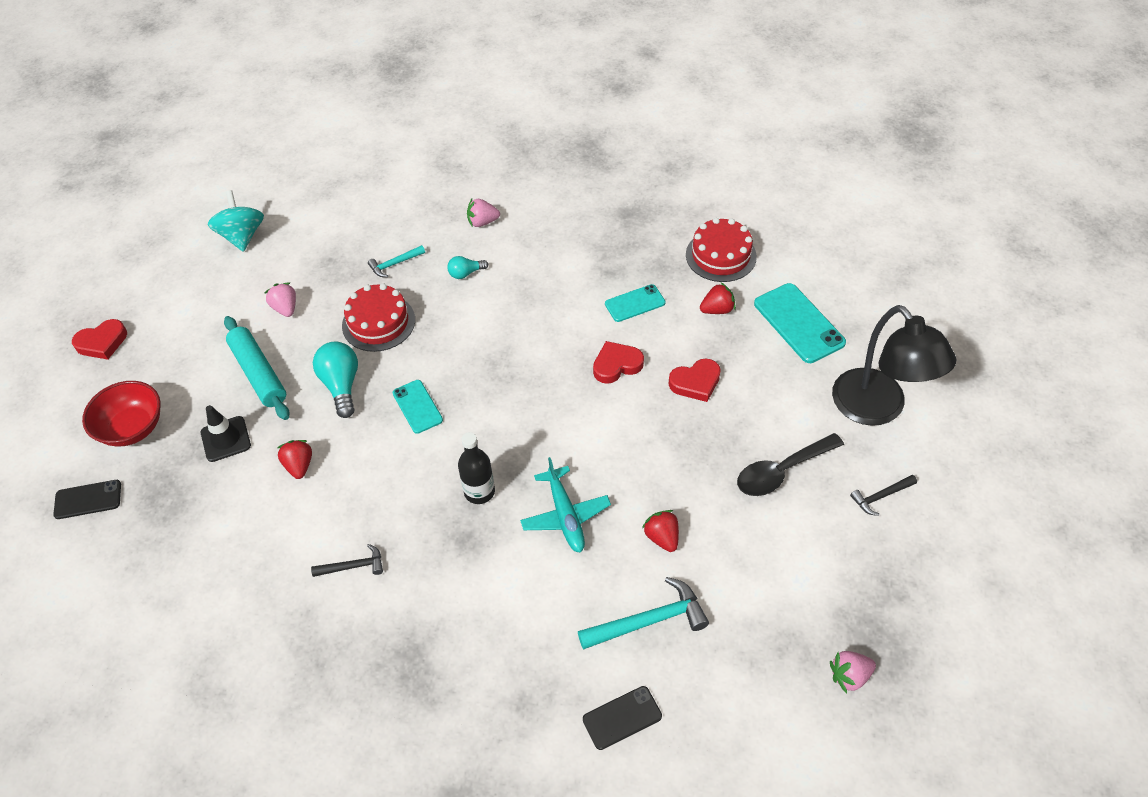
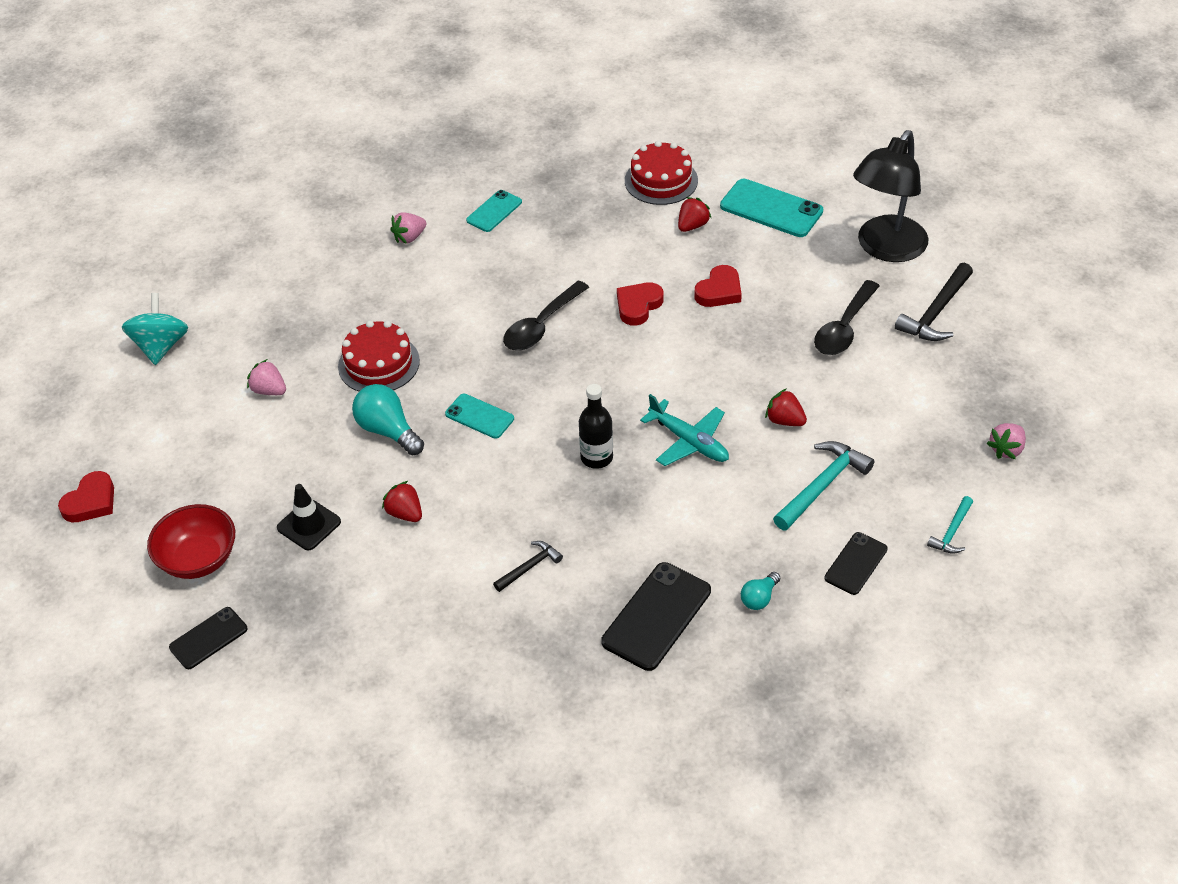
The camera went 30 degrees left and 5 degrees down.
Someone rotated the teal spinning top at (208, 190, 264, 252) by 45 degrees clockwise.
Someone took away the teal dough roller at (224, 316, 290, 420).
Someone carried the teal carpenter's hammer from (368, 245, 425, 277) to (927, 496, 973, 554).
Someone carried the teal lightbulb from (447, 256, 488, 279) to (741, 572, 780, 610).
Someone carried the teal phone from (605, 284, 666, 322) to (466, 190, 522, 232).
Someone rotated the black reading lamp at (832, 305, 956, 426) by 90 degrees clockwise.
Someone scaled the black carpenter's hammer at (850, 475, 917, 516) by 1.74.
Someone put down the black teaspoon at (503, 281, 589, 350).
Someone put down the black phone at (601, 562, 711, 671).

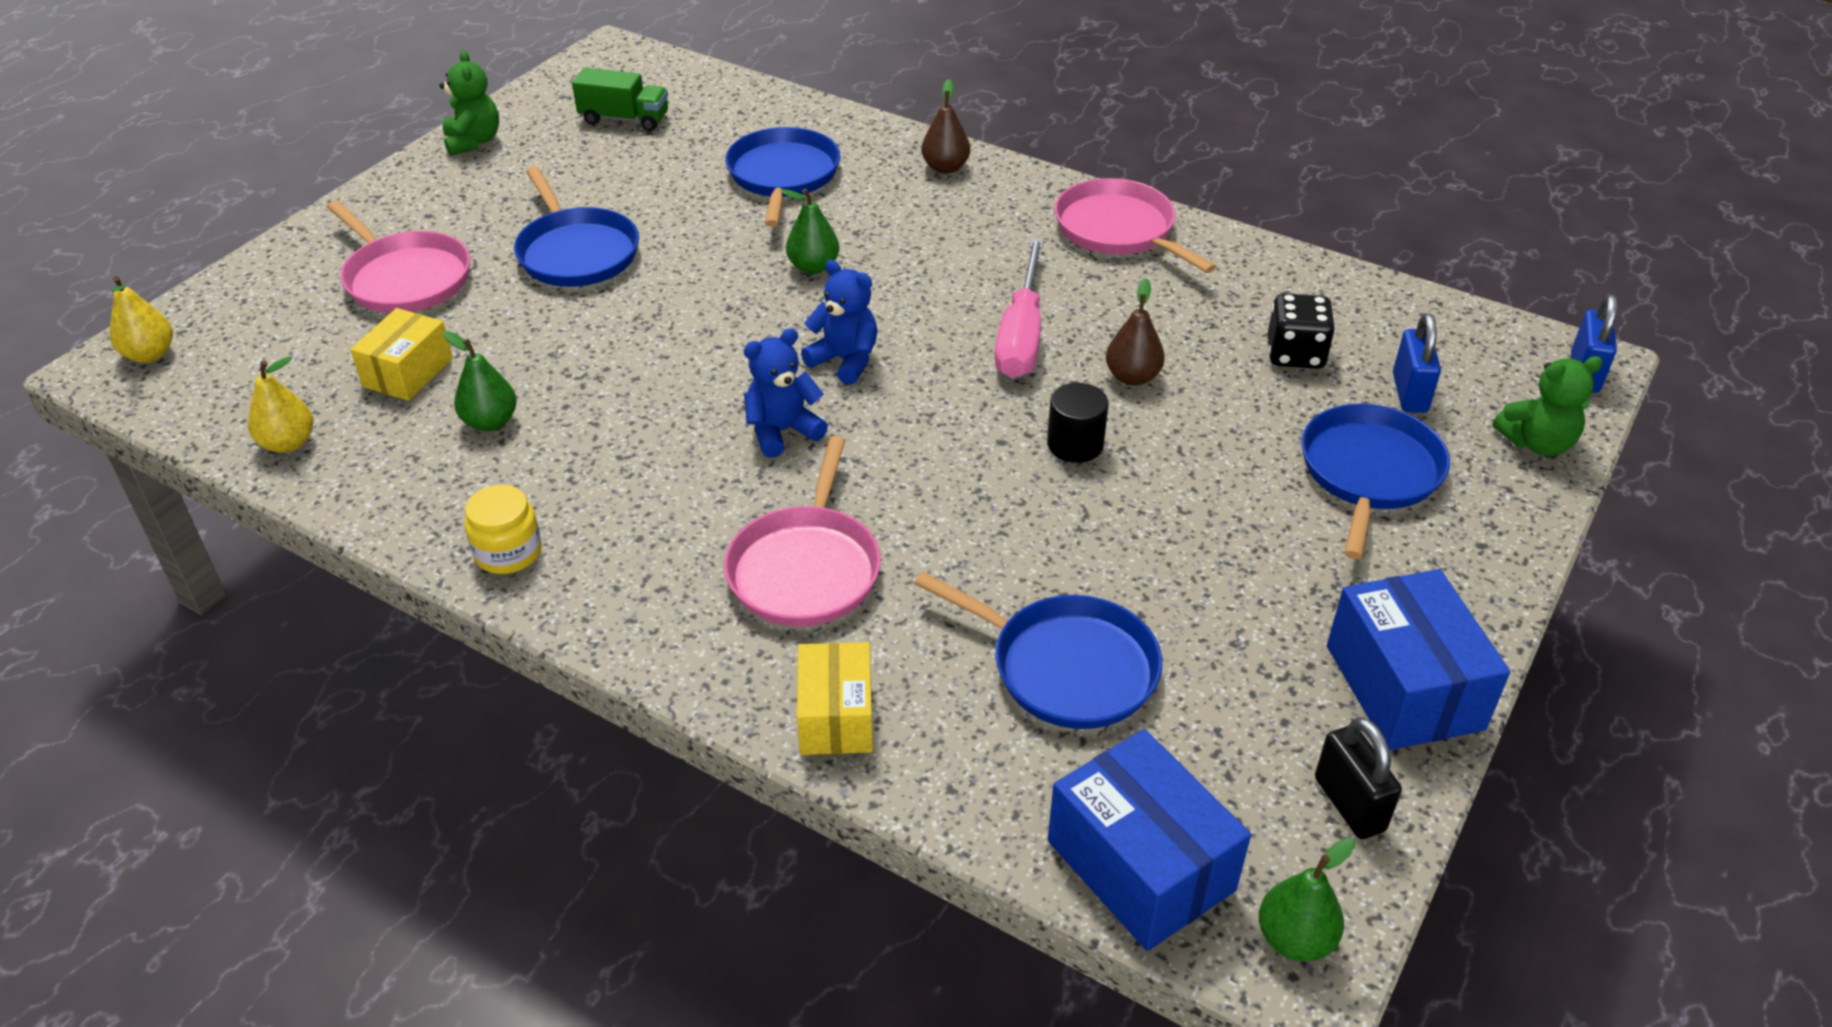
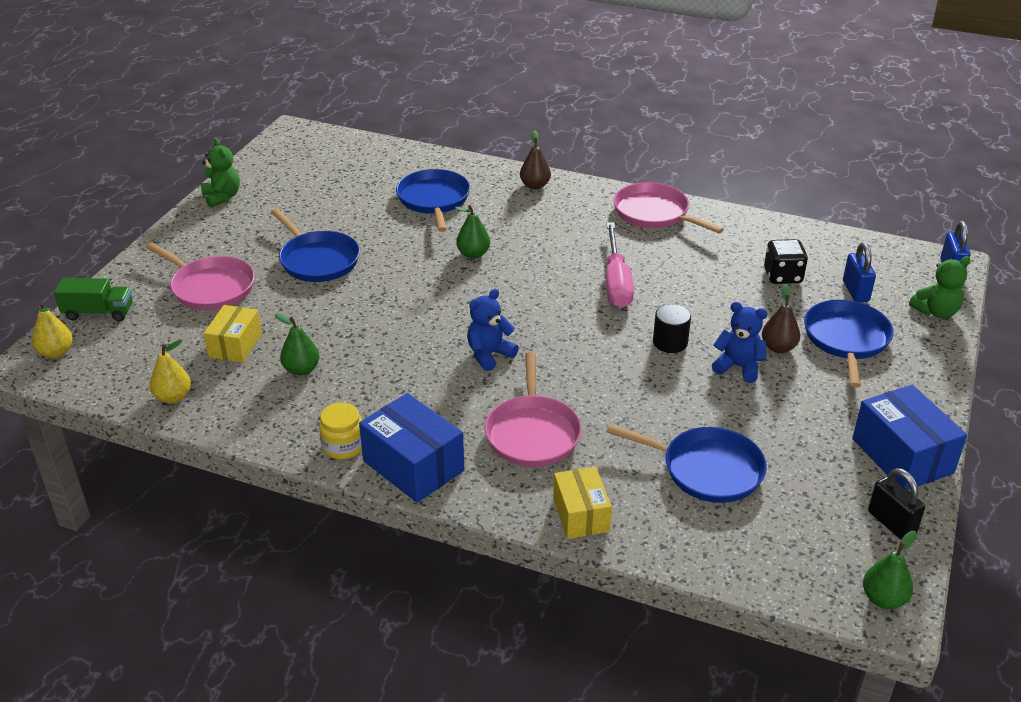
The camera went 10 degrees left and 5 degrees down.
Someone carried the leaf-green toy truck from (572, 68, 668, 131) to (54, 278, 133, 322).
Someone carried the royal blue stuffed bear from (801, 260, 877, 385) to (712, 302, 768, 383).
Someone carried the royal blue parcel from (1048, 729, 1251, 951) to (359, 393, 464, 503).
Someone carried the russet pear fruit from (1106, 278, 1165, 386) to (762, 284, 800, 353).

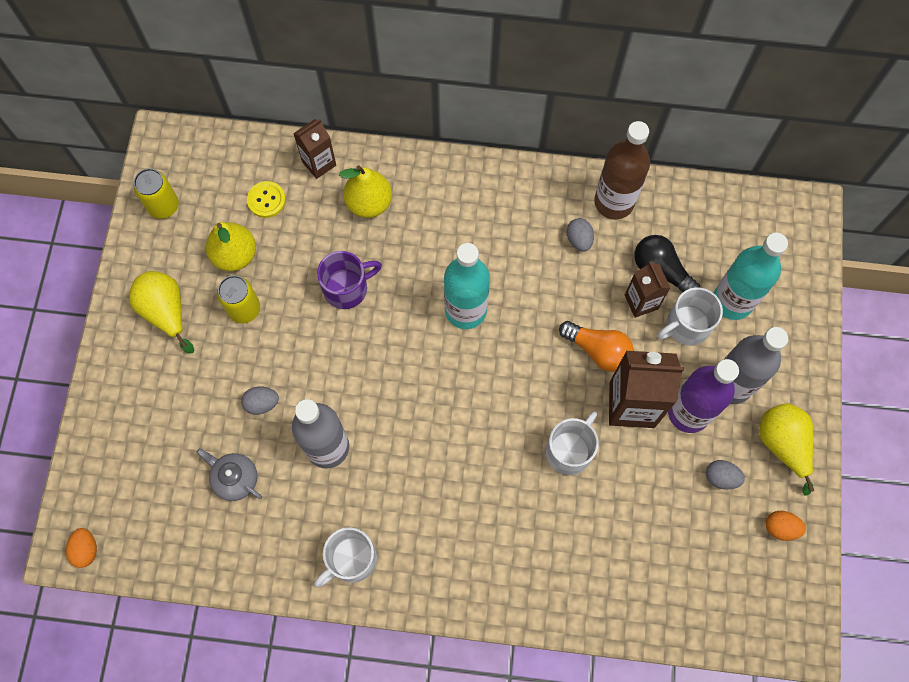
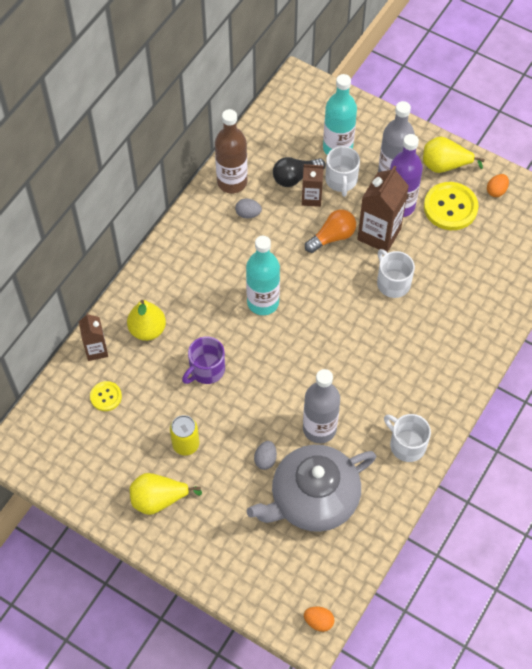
The camera went 65 degrees left and 10 degrees down.
Someone took away the yellow can at (134, 168, 179, 219).
Someone scaled the grey china teapot at (197, 448, 262, 501) by 2.36.
Someone took away the yellow pear fruit at (206, 222, 256, 271).
Someone rotated the pure white mug at (314, 527, 377, 588) by 150 degrees clockwise.
Someone rotated the violet mug at (317, 251, 382, 309) by 135 degrees counterclockwise.
Someone swapped the grey toy egg at (706, 460, 745, 490) for the yellow shirt button at (424, 182, 479, 230).

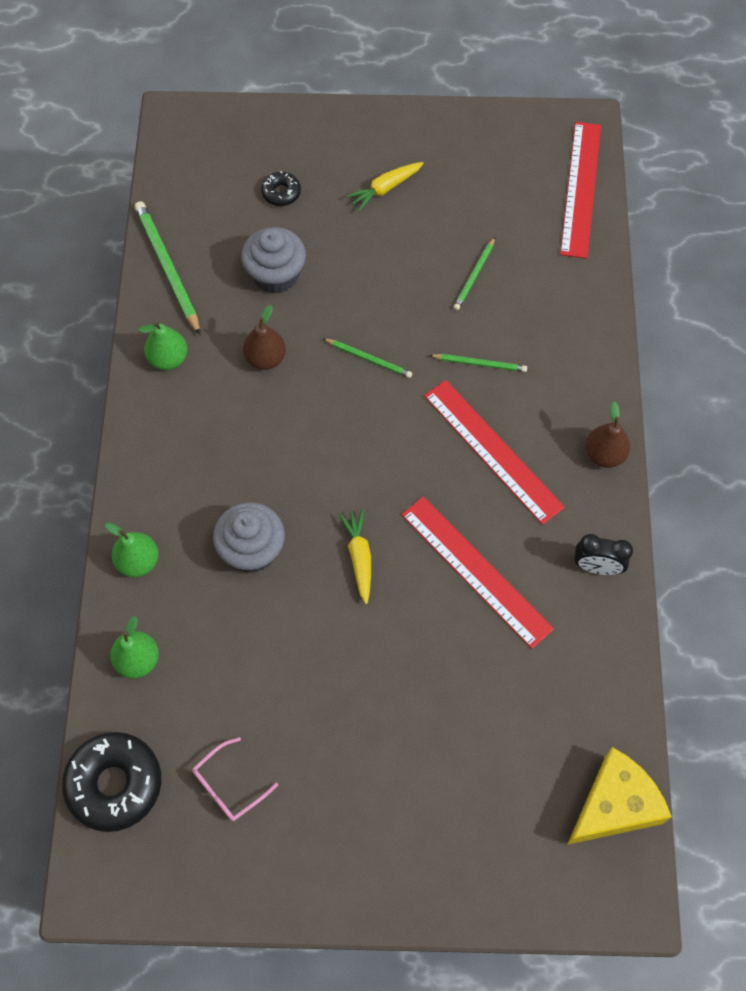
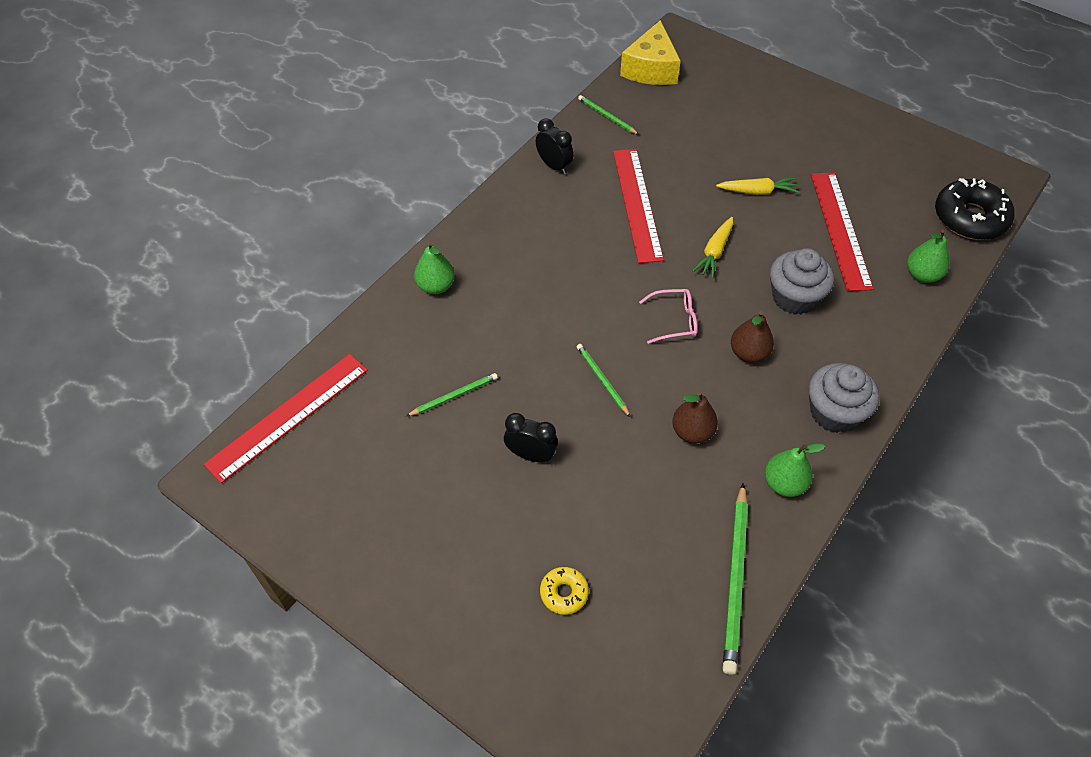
The camera went 145 degrees left and 10 degrees down.
Someone carried the leaf-green pear fruit from (105, 523, 159, 577) to (414, 242, 455, 294).
Someone carried the rosy glasses from (192, 737, 278, 821) to (639, 289, 697, 344).
Someone carried the grey cupcake from (241, 227, 306, 294) to (809, 363, 879, 433).
Someone repainted the black donut at (261, 171, 301, 206), which became the yellow donut at (540, 567, 589, 615).
Someone carried the yellow carrot from (346, 162, 424, 211) to (716, 177, 799, 195).
Someone carried the crimson measuring stick from (424, 380, 565, 525) to (811, 173, 873, 291).
Someone carried the leaf-green wooden pencil from (429, 354, 527, 372) to (578, 95, 639, 135).
Someone rotated the yellow cheese at (567, 747, 672, 845) by 75 degrees counterclockwise.
Someone carried the russet pear fruit from (585, 401, 630, 468) to (731, 311, 774, 363).
Someone put down the black bedside clock at (504, 413, 558, 462).

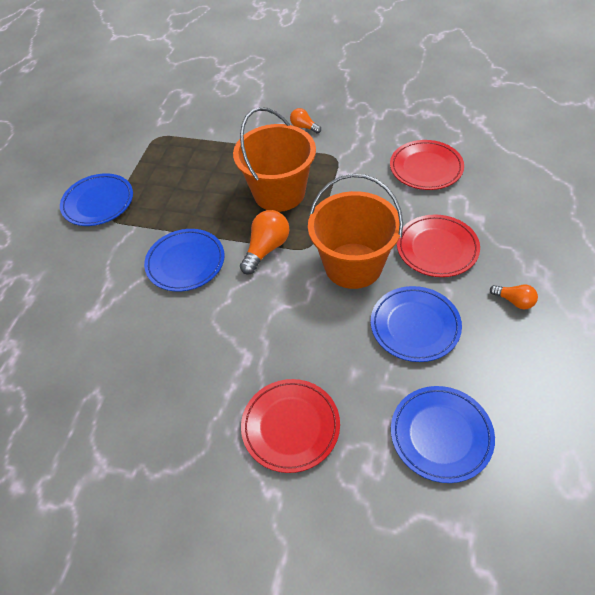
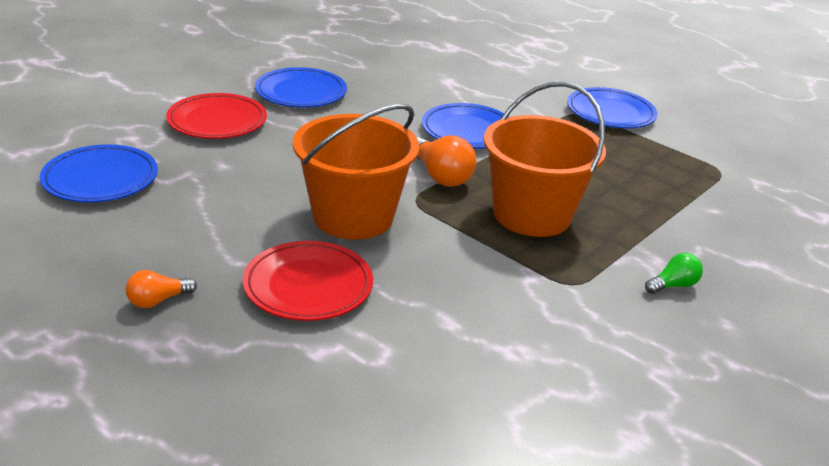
The camera went 110 degrees right and 20 degrees down.
Someone repainted the bright orange lightbulb at (290, 108, 321, 134), which became the leaf-green lightbulb at (645, 253, 703, 294).
Someone carried the royal blue plate from (371, 286, 462, 362) to (255, 67, 347, 107).
Someone took away the crimson plate at (390, 140, 464, 190).

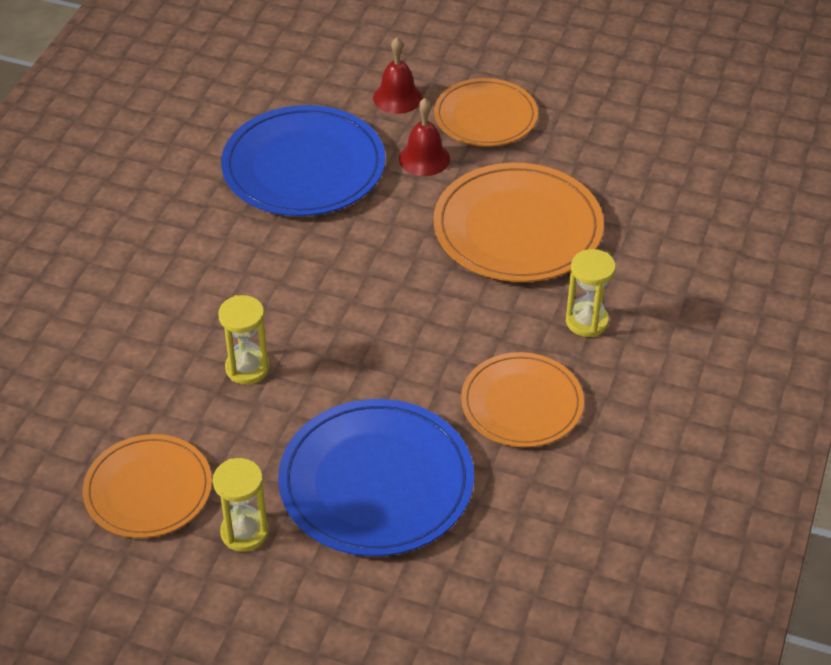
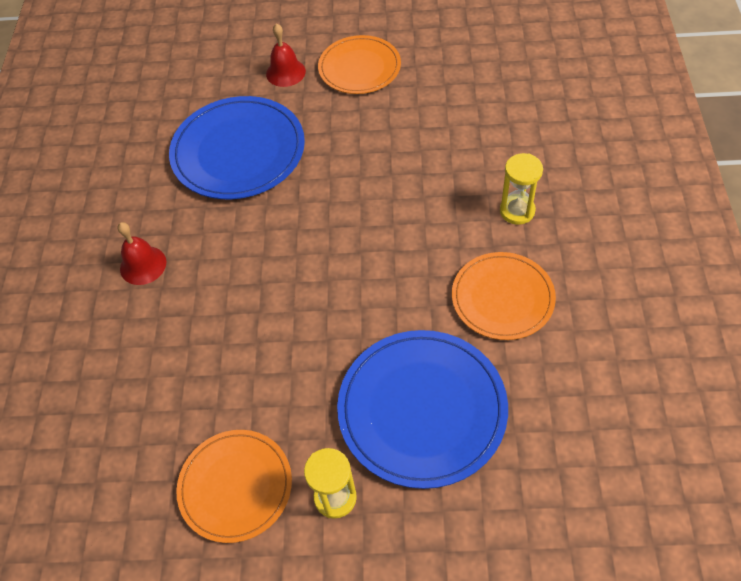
The camera went 15 degrees left and 10 degrees up.
Someone took away the yellow hourglass at (218, 295, 270, 385).
Someone carried the crimson school bell from (399, 98, 450, 176) to (117, 222, 166, 285).
Someone took away the bright orange plate at (433, 163, 604, 282).

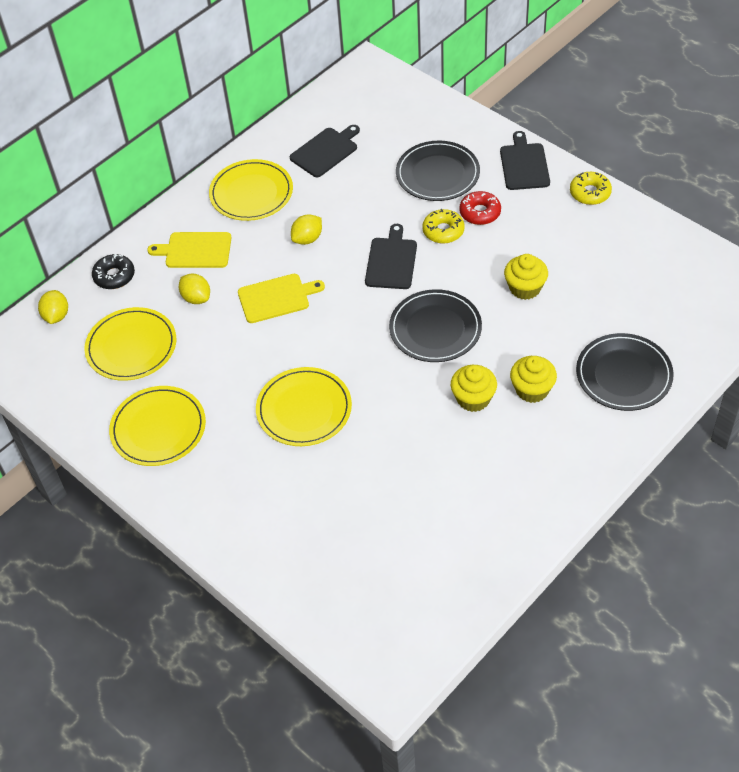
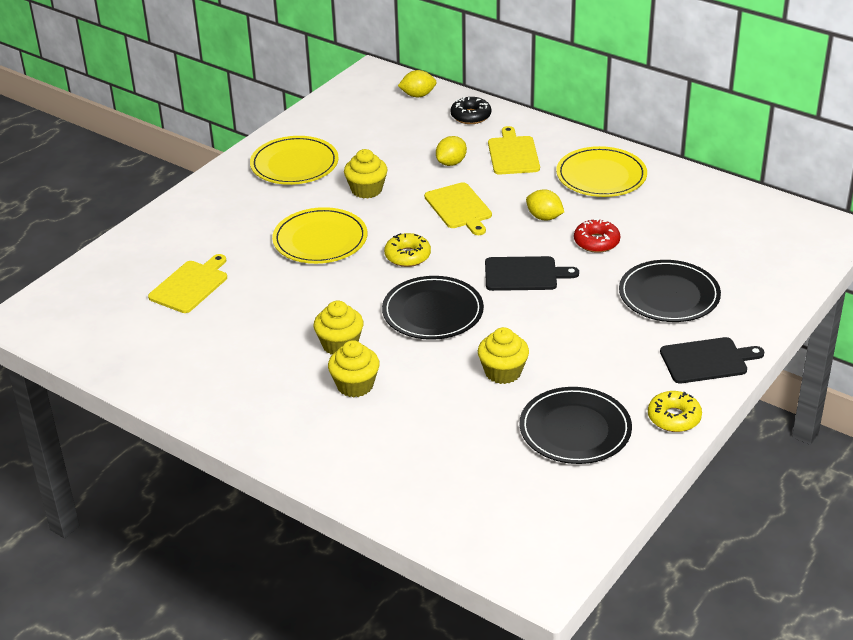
The camera went 80 degrees right and 15 degrees down.
Someone took away the yellow plate at (84, 307, 176, 381).
Someone took away the black bread board at (290, 125, 360, 177).
Someone carried the yellow donut from (422, 209, 465, 244) to (384, 233, 431, 267).
Someone carried the crimson donut from (459, 191, 501, 225) to (574, 218, 620, 253).
Someone carried the black plate from (576, 333, 674, 411) to (519, 387, 632, 464).
Someone put down the yellow bread board at (148, 254, 227, 313).
Someone put down the yellow cupcake at (344, 149, 388, 199).

